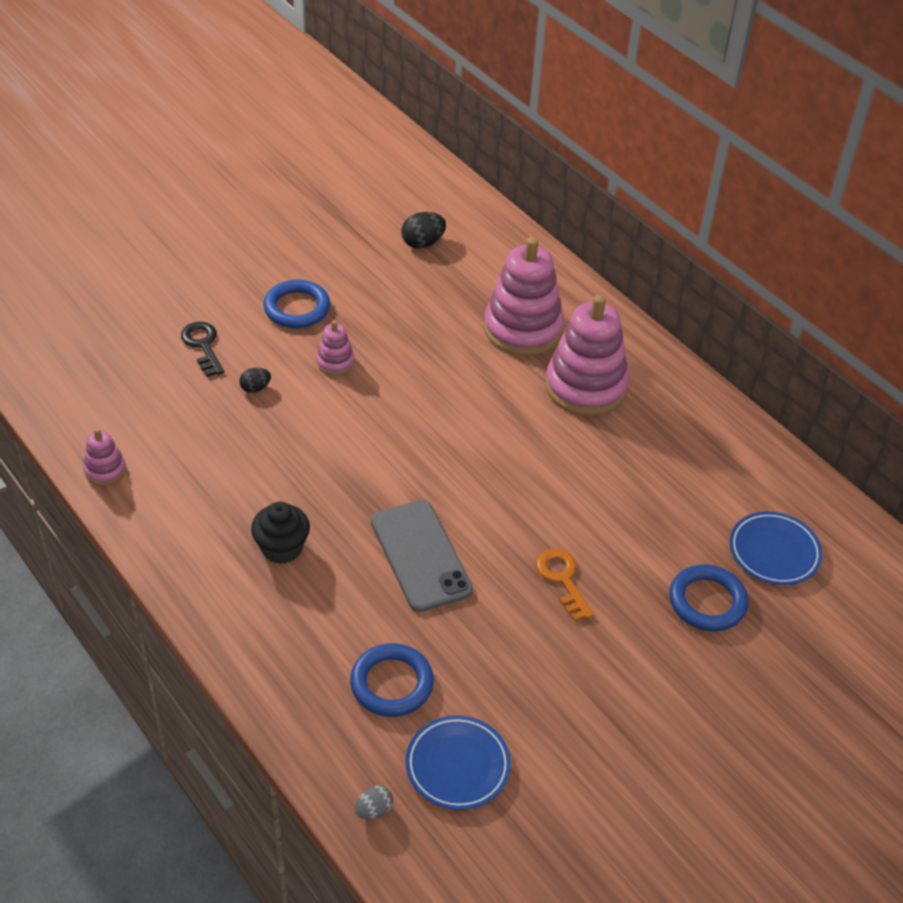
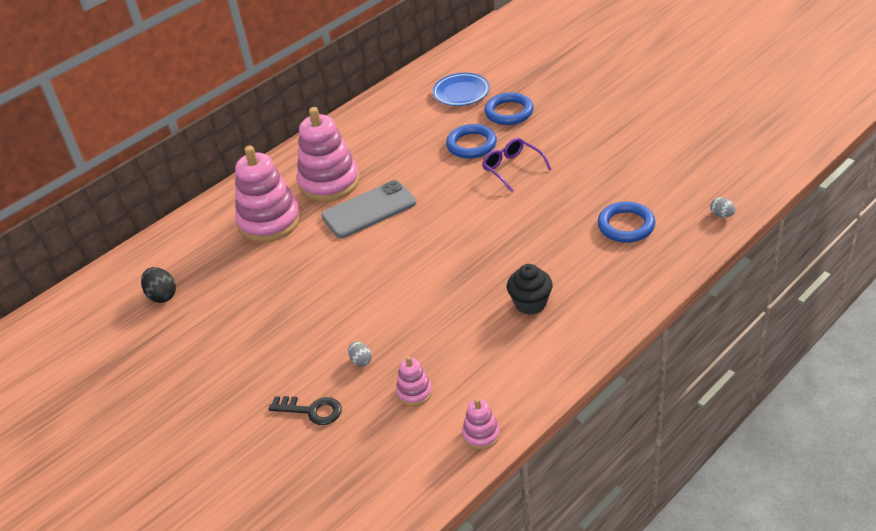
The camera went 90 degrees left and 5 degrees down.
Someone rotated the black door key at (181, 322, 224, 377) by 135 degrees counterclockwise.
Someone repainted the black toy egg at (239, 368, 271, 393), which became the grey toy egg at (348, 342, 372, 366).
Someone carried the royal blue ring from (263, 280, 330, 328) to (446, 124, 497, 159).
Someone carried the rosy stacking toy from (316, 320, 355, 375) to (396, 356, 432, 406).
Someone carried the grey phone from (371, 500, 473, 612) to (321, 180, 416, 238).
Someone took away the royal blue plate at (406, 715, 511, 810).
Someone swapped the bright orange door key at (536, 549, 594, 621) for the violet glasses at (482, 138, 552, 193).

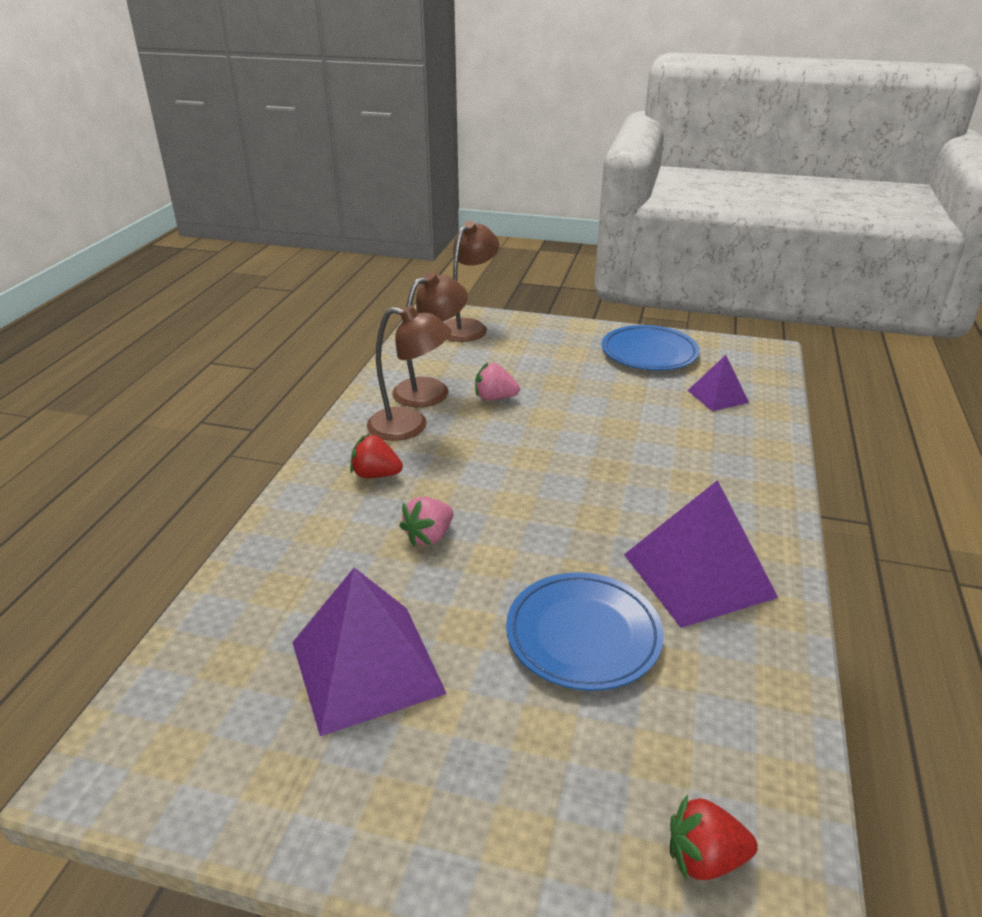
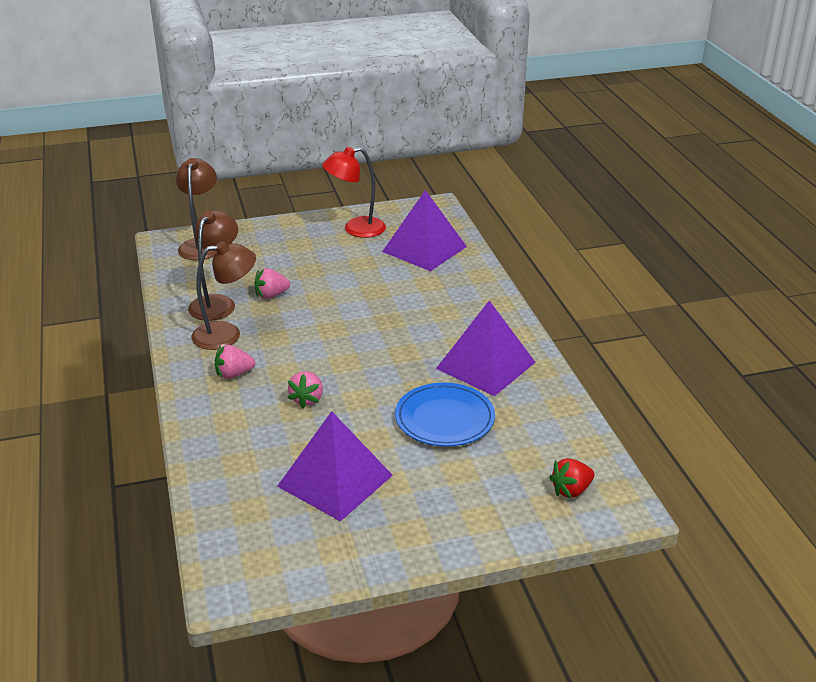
The camera went 30 degrees left and 0 degrees up.
Someone repainted the crimson strawberry at (350, 434, 403, 478), which became the rosy strawberry at (215, 345, 255, 379).
Someone swapped the royal blue plate at (602, 325, 700, 371) for the crimson reading lamp at (322, 147, 386, 238).
Someone scaled the violet solid pyramid at (687, 355, 749, 411) by 1.86.

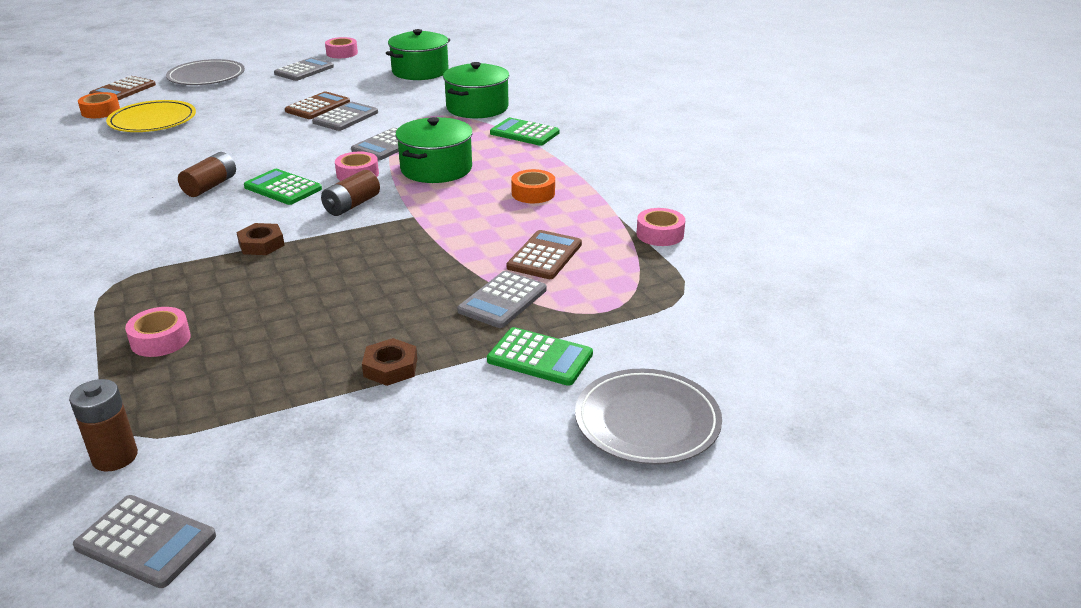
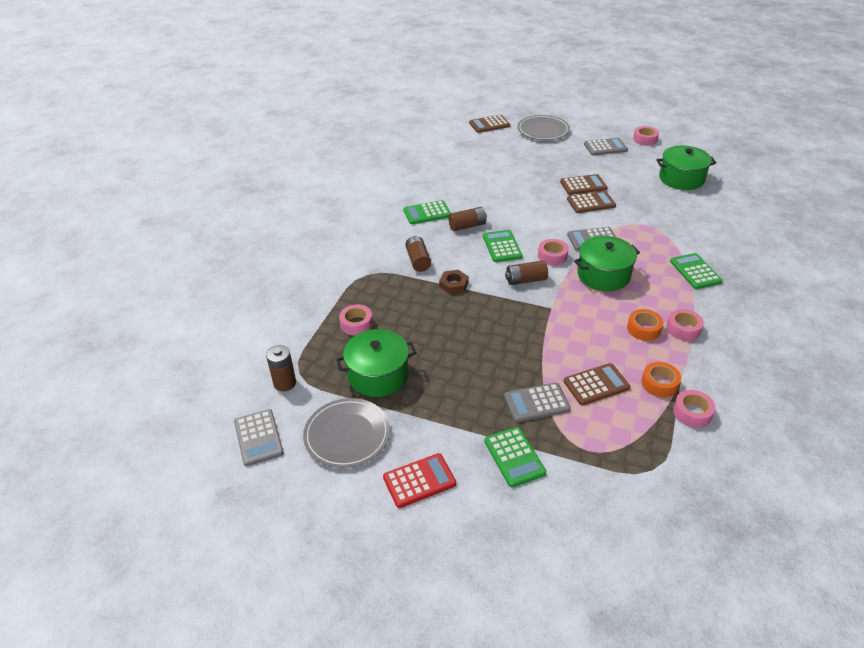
The camera went 45 degrees right and 10 degrees up.
Someone carried the bright orange roll of tape from (78, 92, 120, 118) to (641, 362, 681, 398).
Someone took away the yellow plate at (106, 100, 196, 132).
Someone repainted the grey pocket calculator at (312, 102, 378, 131), which became the russet pocket calculator at (567, 191, 616, 213).
Someone took away the russet nut at (362, 338, 417, 386).
Someone carried the leaf-green cooking pot from (443, 62, 509, 118) to (336, 329, 416, 397).
Someone carried the grey plate from (575, 369, 722, 465) to (303, 398, 390, 468).
Someone put down the crimson pocket calculator at (383, 453, 456, 508).
Someone put down the leaf-green pocket calculator at (403, 200, 451, 224).
Someone put down the russet AA battery at (405, 236, 431, 272).
Someone put down the rosy roll of tape at (666, 309, 704, 341).

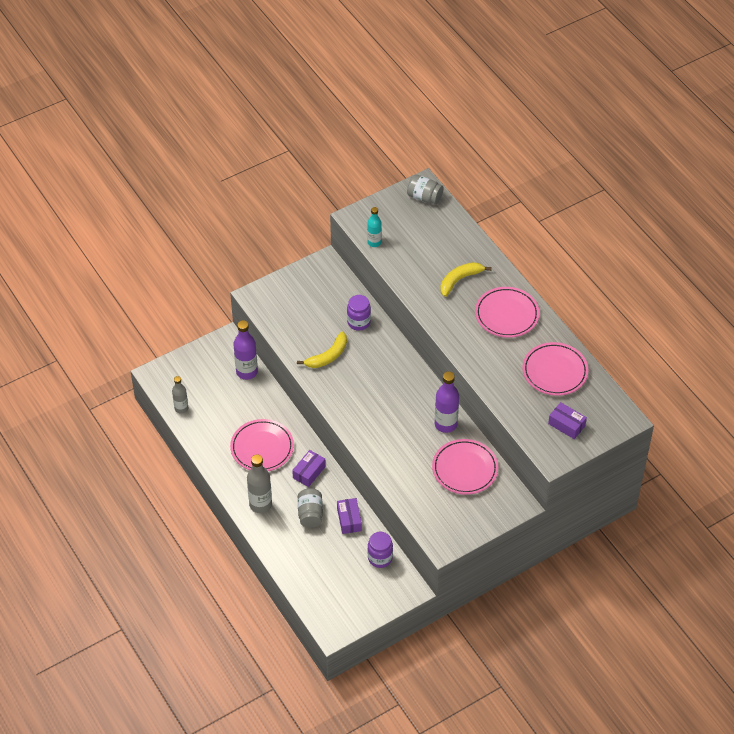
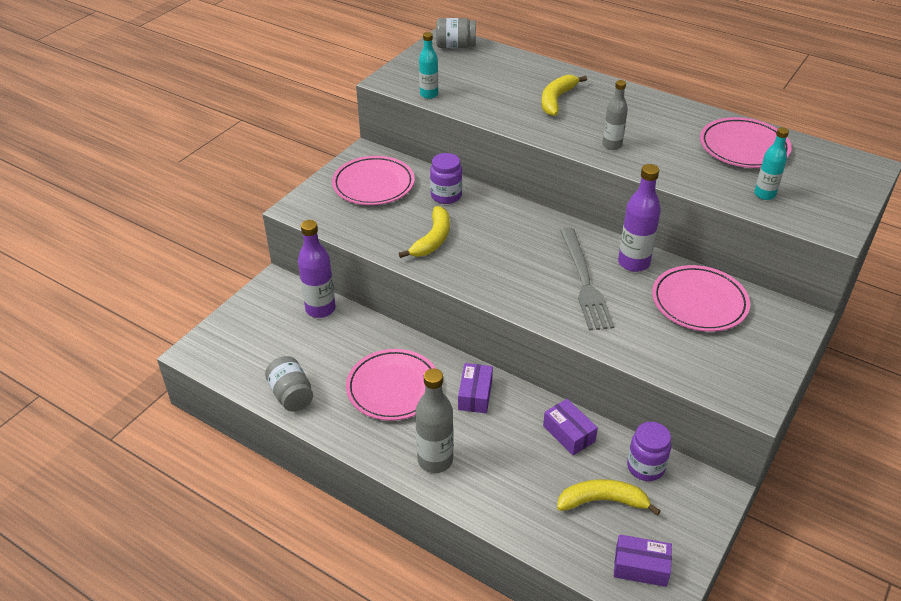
The camera went 25 degrees left and 10 degrees down.
Someone carried the grey bottle from (172, 376, 188, 414) to (603, 80, 628, 150).
Someone carried the grey preserve jar from (298, 488, 323, 528) to (265, 356, 313, 412).
Someone carried the rosy plate from (475, 287, 540, 338) to (332, 156, 415, 205).
Someone carried the violet parcel from (548, 402, 587, 439) to (614, 534, 672, 587).
Someone put down the yellow banana fruit at (557, 479, 661, 516).
Someone put down the grey table fork at (560, 228, 615, 331).
Someone put down the teal bottle at (754, 127, 789, 200).

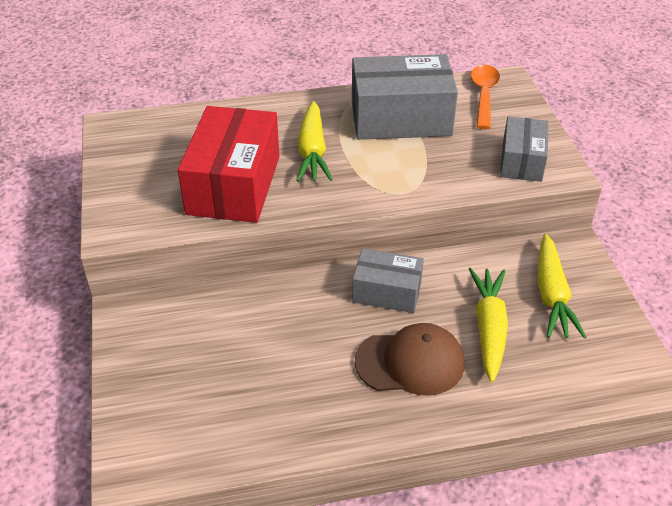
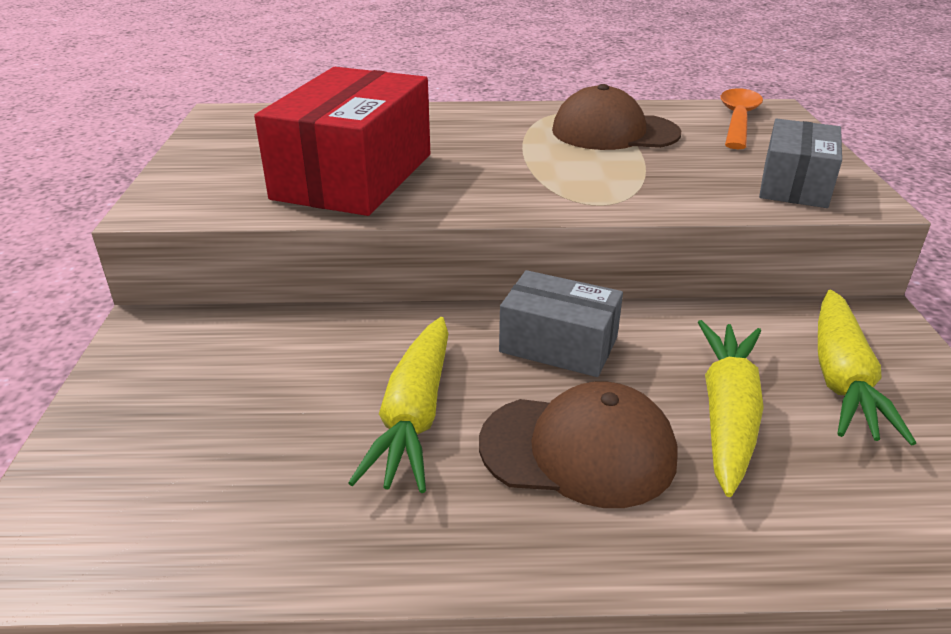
The camera went 10 degrees right and 10 degrees down.
Someone carried the yellow carrot from (296, 101, 333, 182) to (348, 317, 449, 493).
Someone swapped the grey parcel at (352, 54, 458, 140) for the russet cap at (552, 84, 681, 150).

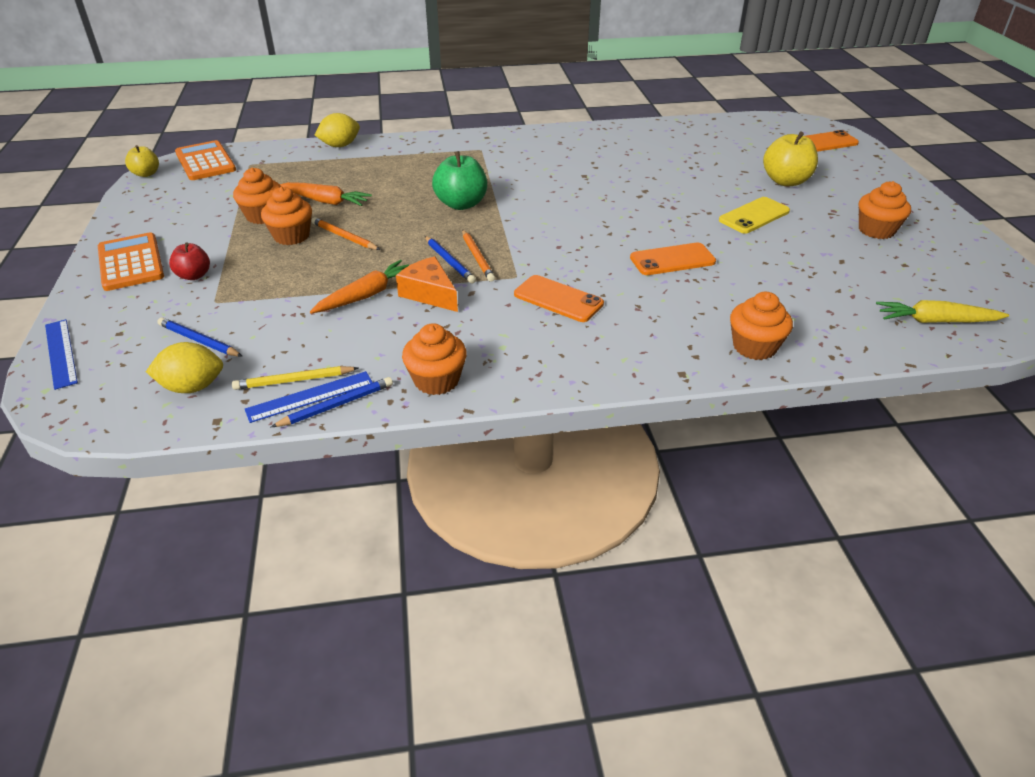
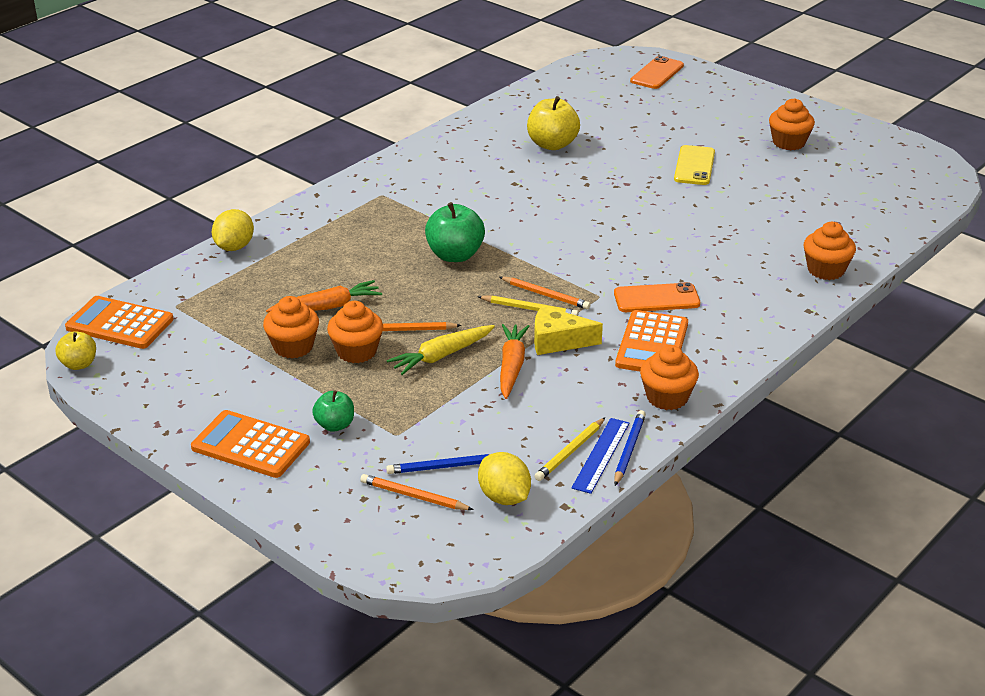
The camera went 40 degrees left and 5 degrees down.
Someone took away the royal blue measuring stick at (45, 319, 78, 390).
Someone rotated the yellow lemon at (146, 342, 223, 393) by 75 degrees counterclockwise.
Someone repainted the crimson toy apple at (169, 242, 210, 280), which became the leaf-green toy apple at (312, 390, 354, 432).
Someone repainted the bright orange cheese at (396, 256, 458, 312), which became the yellow cheese at (534, 306, 603, 355).
Someone repainted the royal blue wooden pencil at (425, 236, 476, 283), which became the yellow wooden pencil at (477, 295, 578, 316).
Someone took away the bright orange phone at (630, 242, 716, 275).
Someone carried the yellow toy apple from (763, 132, 818, 186) to (527, 96, 580, 150).
Someone carried the yellow carrot from (876, 300, 1009, 323) to (387, 325, 495, 375).
Someone put down the bright orange wooden pencil at (360, 474, 474, 510).
Someone put down the bright orange pocket calculator at (615, 310, 688, 371).

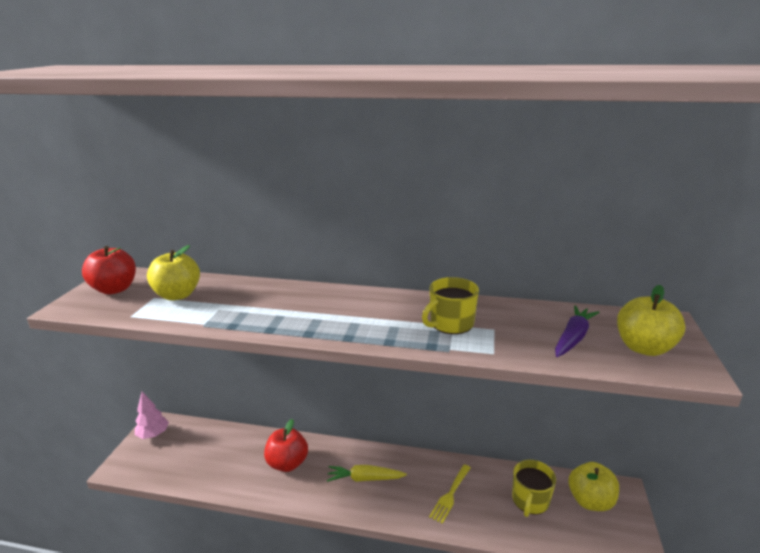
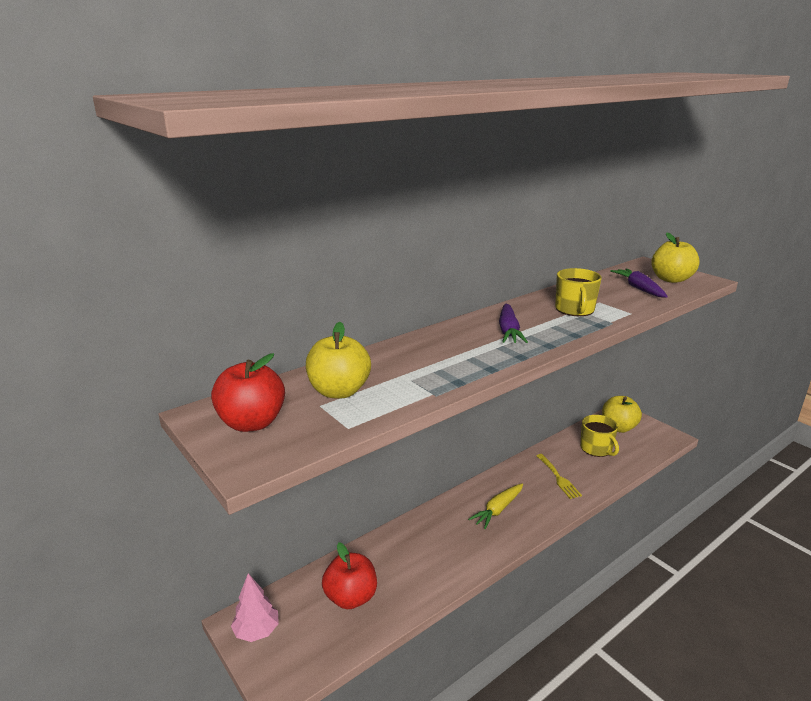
The camera went 50 degrees left and 0 degrees up.
Someone carried the crimson toy apple from (264, 419, 308, 472) to (322, 542, 377, 609).
Someone put down the violet carrot at (499, 303, 528, 343).

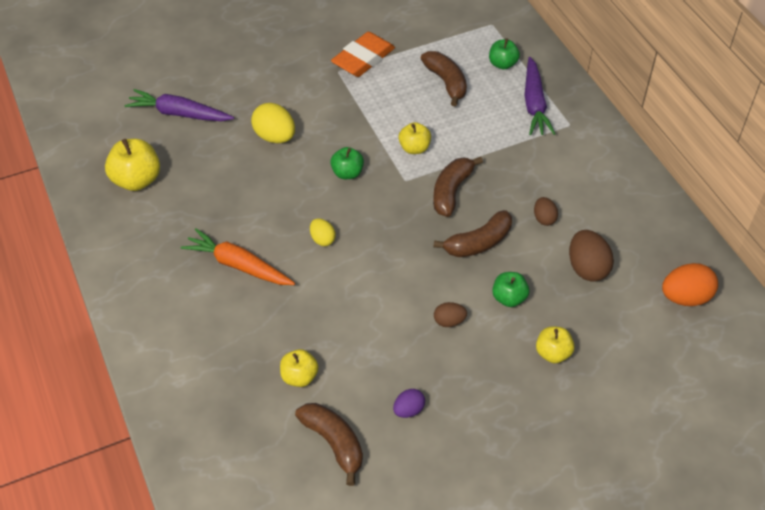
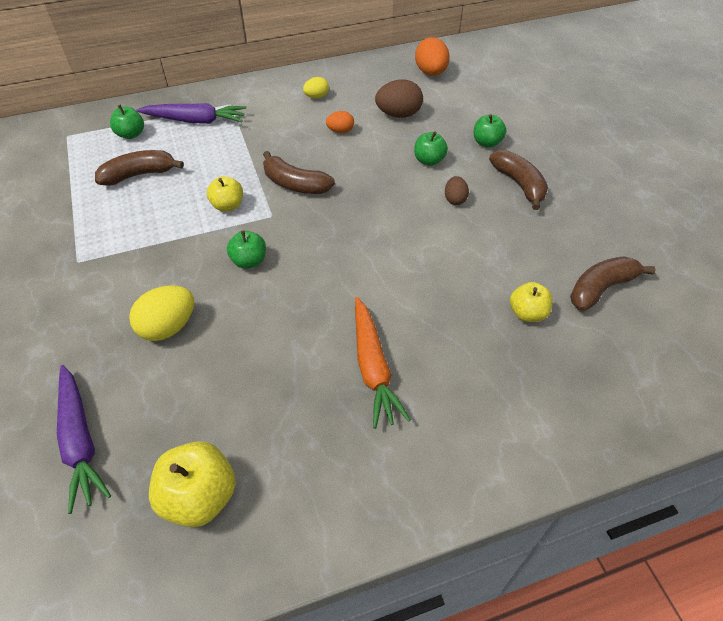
The camera went 85 degrees left and 0 degrees up.
Someone rotated the violet carrot at (125, 89, 234, 121) by 45 degrees counterclockwise.
Someone rotated the bright orange carrot at (181, 228, 295, 285) by 45 degrees counterclockwise.
Someone carried the yellow toy egg from (310, 218, 336, 246) to (303, 77, 329, 98).
Someone took away the bright orange eraser at (331, 32, 395, 77).
Someone took away the violet toy egg at (393, 389, 425, 418).
Someone carried the russet banana fruit from (434, 210, 512, 257) to (489, 150, 548, 210).
Someone repainted the russet toy egg at (534, 197, 558, 226), which became the bright orange toy egg at (326, 111, 354, 133).
Someone repainted the yellow toy apple at (536, 326, 575, 363), which became the leaf-green toy apple at (474, 114, 507, 148).

